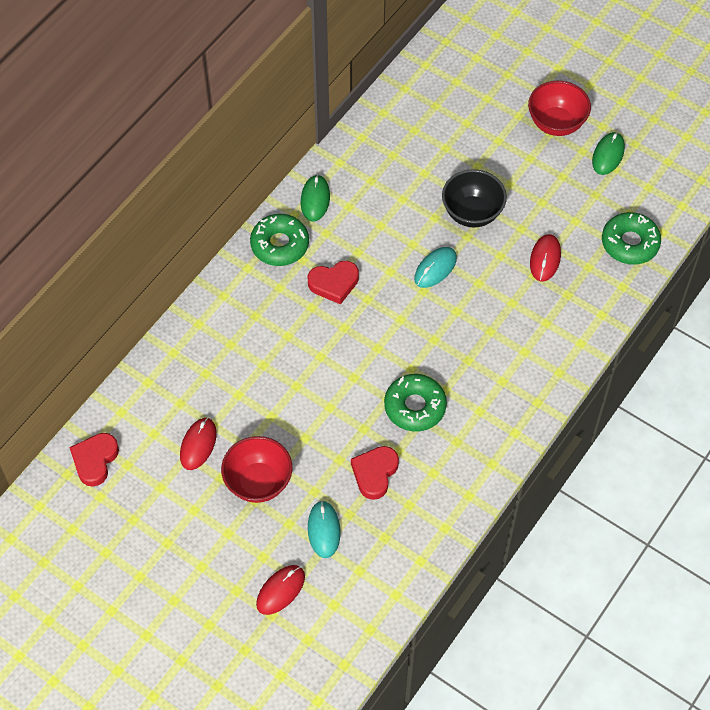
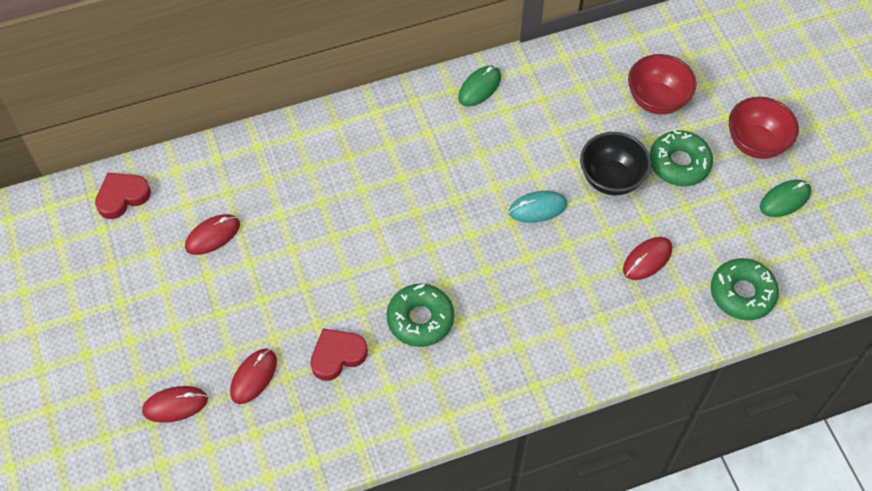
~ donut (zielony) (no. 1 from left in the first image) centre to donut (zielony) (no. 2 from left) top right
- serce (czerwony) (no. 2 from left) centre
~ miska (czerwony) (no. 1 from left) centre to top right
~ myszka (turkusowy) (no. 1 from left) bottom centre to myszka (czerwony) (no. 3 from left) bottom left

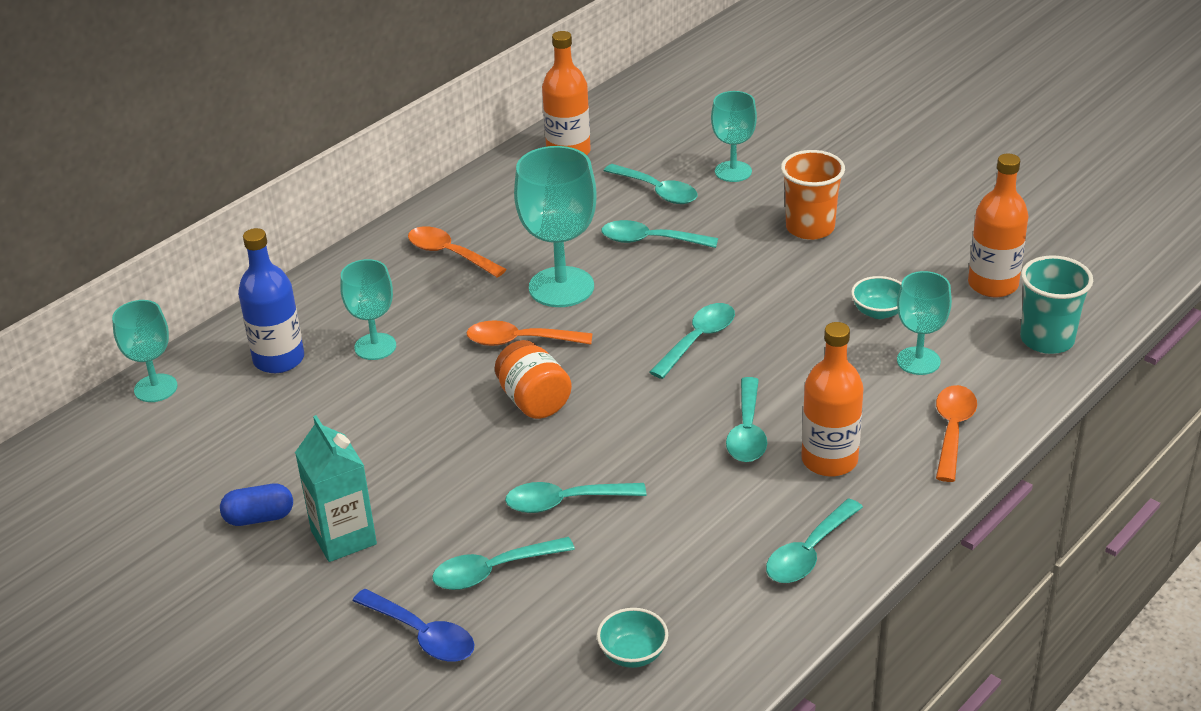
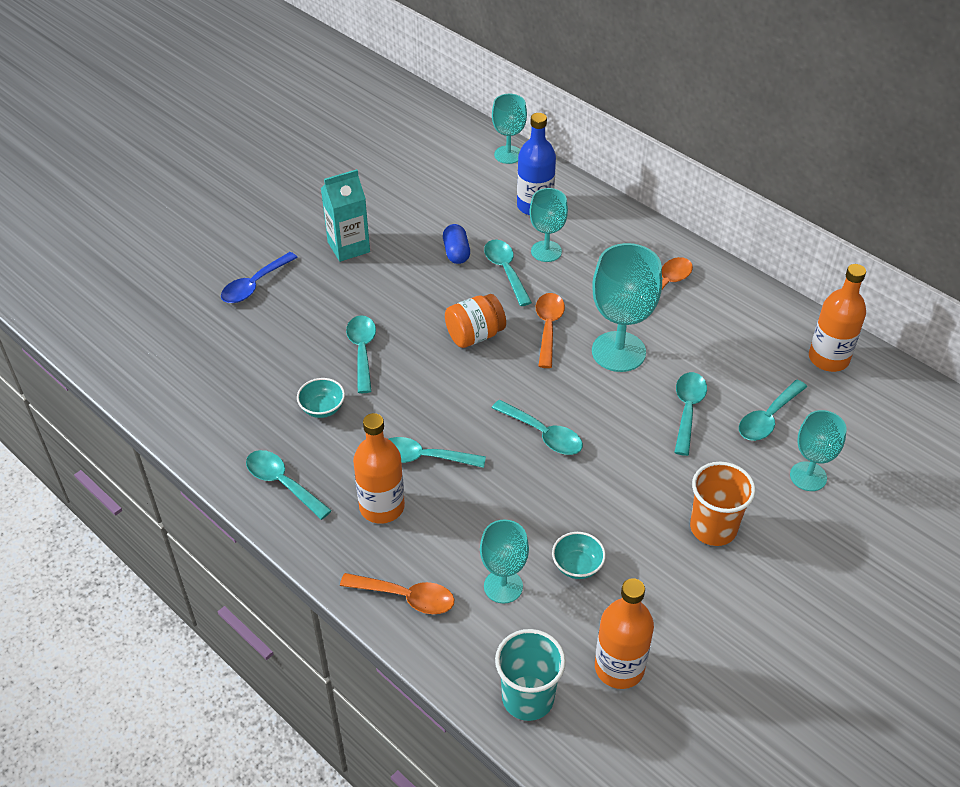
~ kapsułka (niebieski) bottom left to top centre
~ łyżka (turkusowy) (no. 1 from left in the first image) bottom centre to łyżka (turkusowy) (no. 4 from left) centre
~ miska (turkusowy) (no. 1 from left) bottom centre to centre

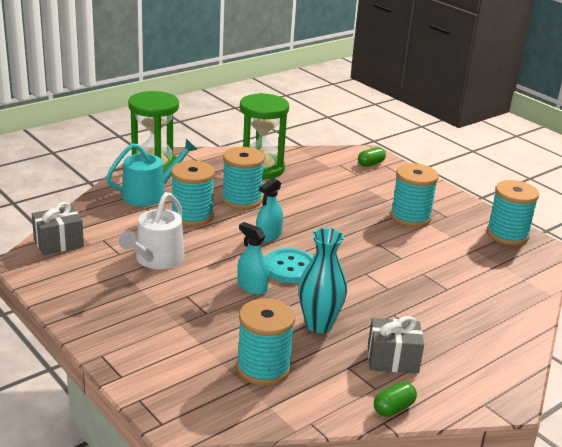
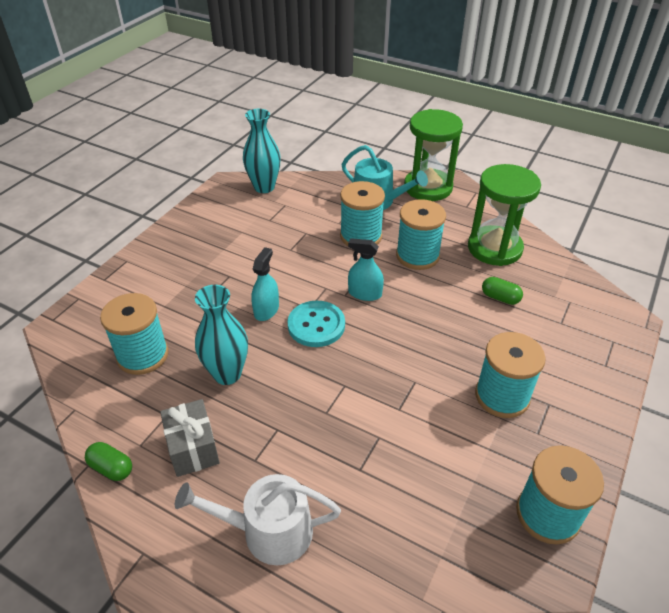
~ kapsułka (zielony) (no. 1 from left in the first image) centre to kapsułka (zielony) (no. 2 from left) middle right
~ konewka (biały) middle left to bottom centre
~ prezent (szary) (no. 1 from left) middle left to wazon (turkusowy) (no. 2 from left) top centre

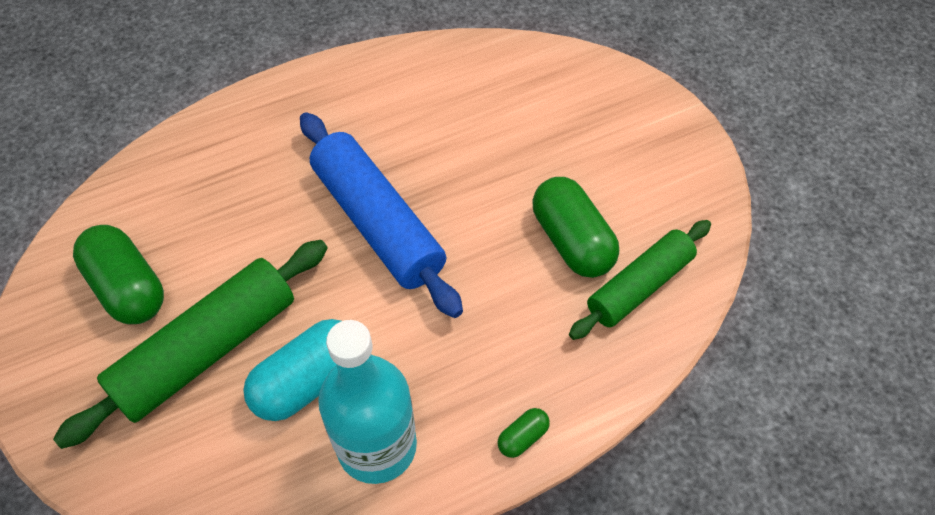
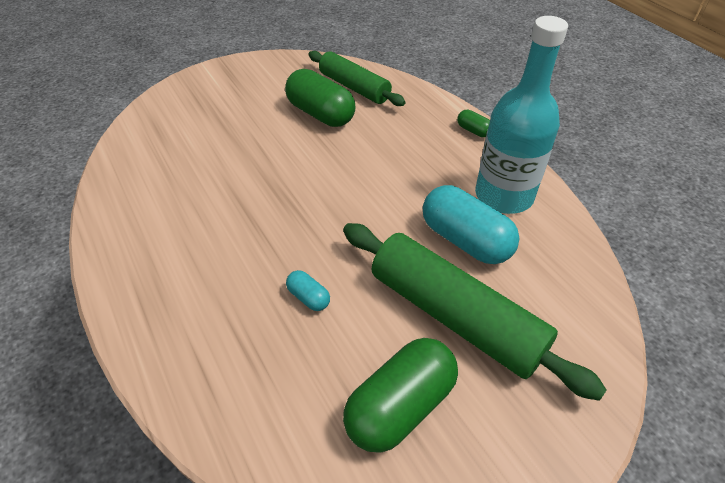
- wałek do ciasta (niebieski) centre
~ kapsułka (zielony) (no. 3 from left in the first image) centre = top centre 75 degrees clockwise
+ kapsułka (turkusowy) (no. 1 from left) centre

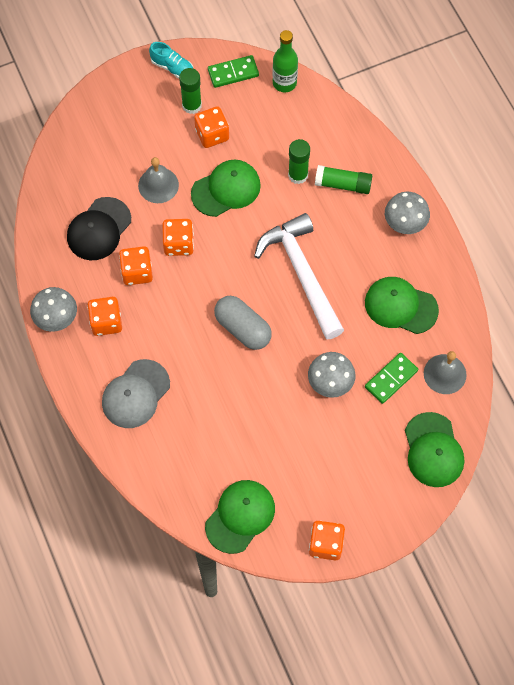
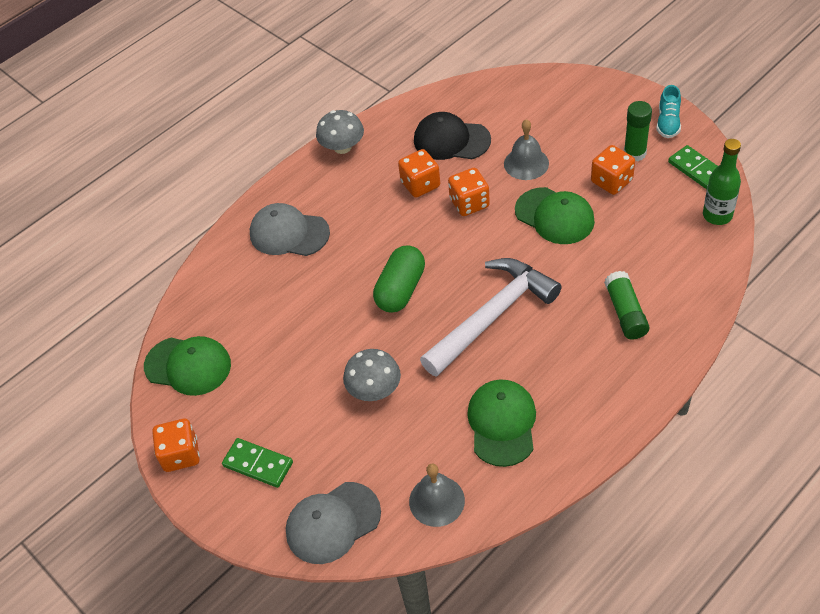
- klej w sztyfcie (zielony) (no. 2 from left) top centre
- grzyb (szary) (no. 3 from left) top right
~ kapsułka (szary) centre to kapsułka (zielony) centre
- kostka do gry (pomarańczowy) (no. 1 from left) middle left
~ kostka domina (zielony) (no. 2 from left in the first image) middle right to kostka domina (zielony) (no. 1 from left) bottom left
~ czapka (zielony) (no. 4 from left) middle right to czapka (szary) (no. 2 from left) bottom centre

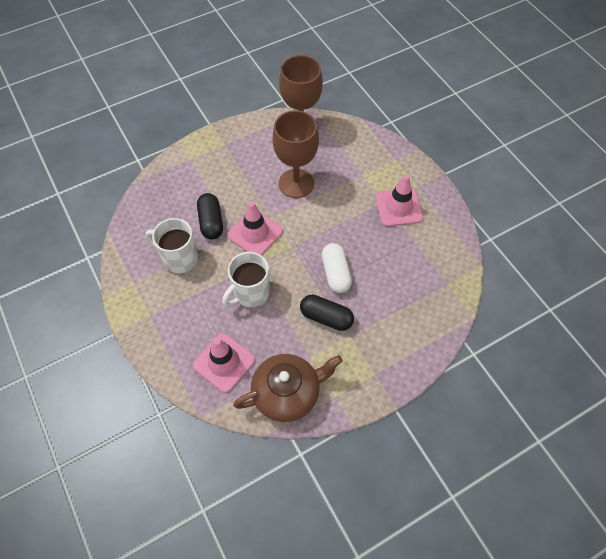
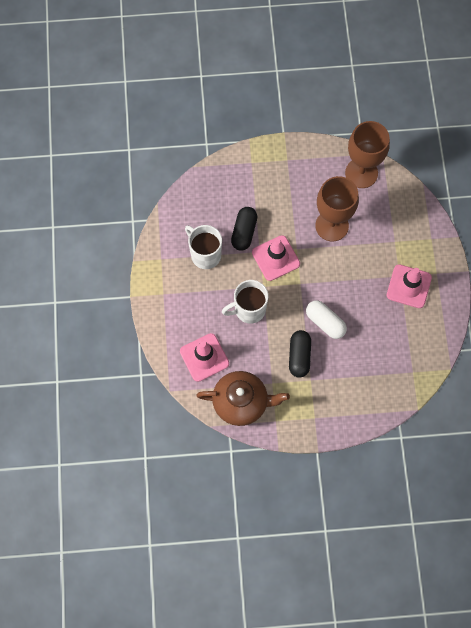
~ kapsułka (biały) centre = middle right 60 degrees counterclockwise
~ kapsułka (czarny) (no. 2 from left) centre = centre 45 degrees clockwise

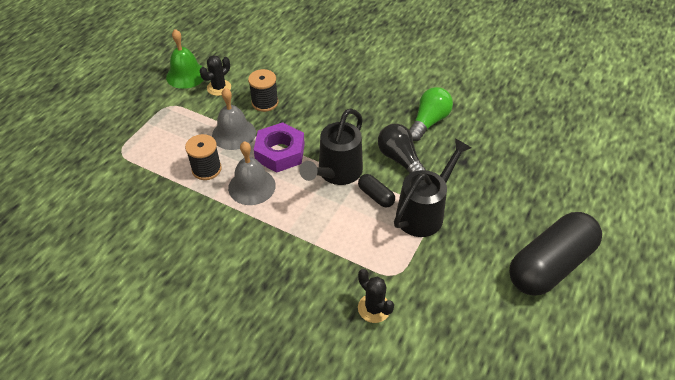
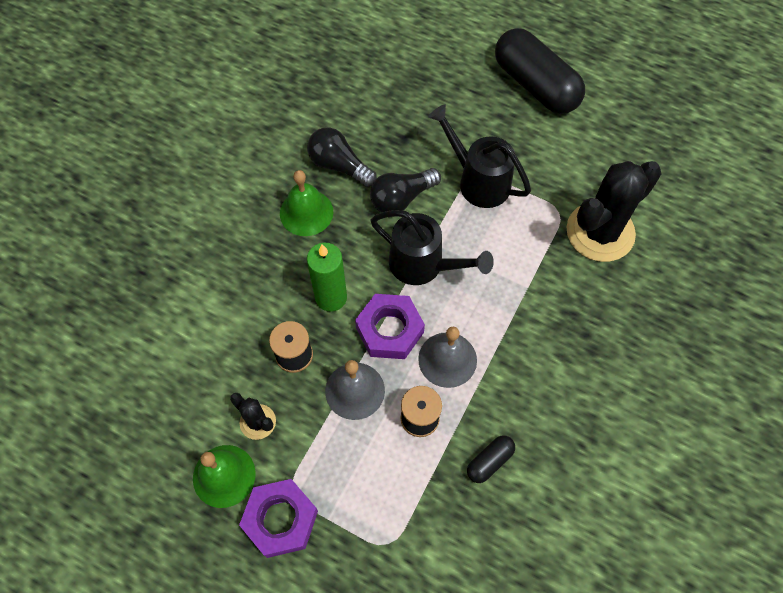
~ żarówka (zielony) top centre to żarówka (czarny) (no. 1 from left) top centre
~ kapsułka (czarny) (no. 1 from left) centre to bottom centre
~ kaktus (czarny) (no. 2 from left) bottom centre = middle right x2.11
+ dzwonek (zielony) (no. 2 from left) centre
+ świeca (zielony) centre
+ nakrętka (fioletowy) (no. 1 from left) bottom centre

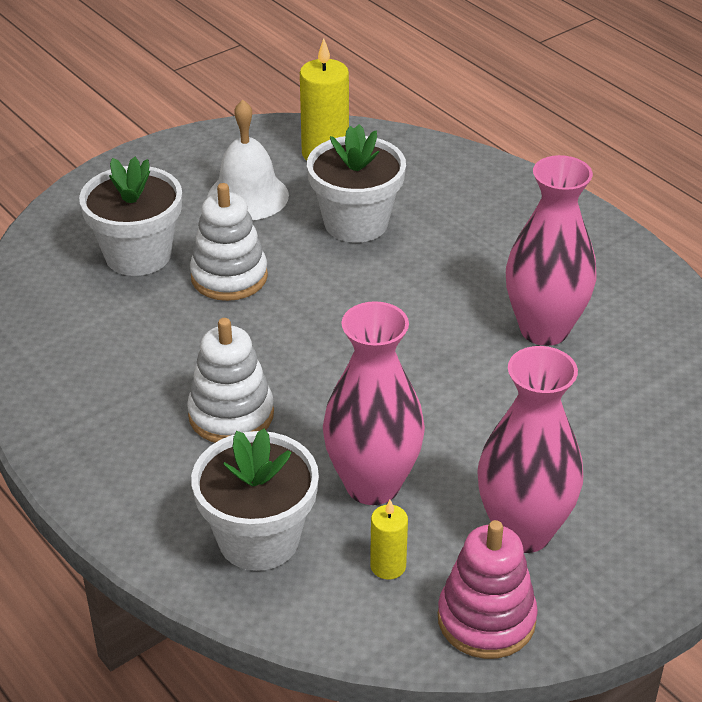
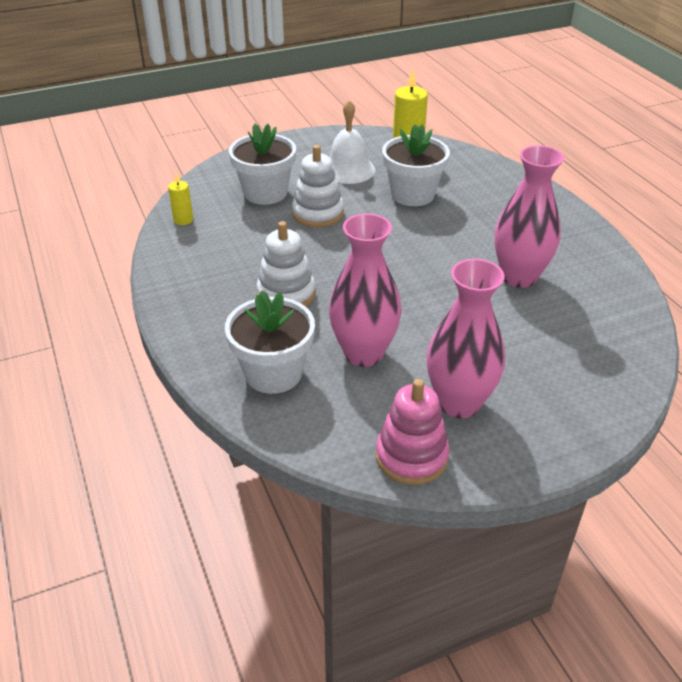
~ świeca (żółty) (no. 2 from left in the first image) bottom centre to świeca (żółty) (no. 1 from left) top left

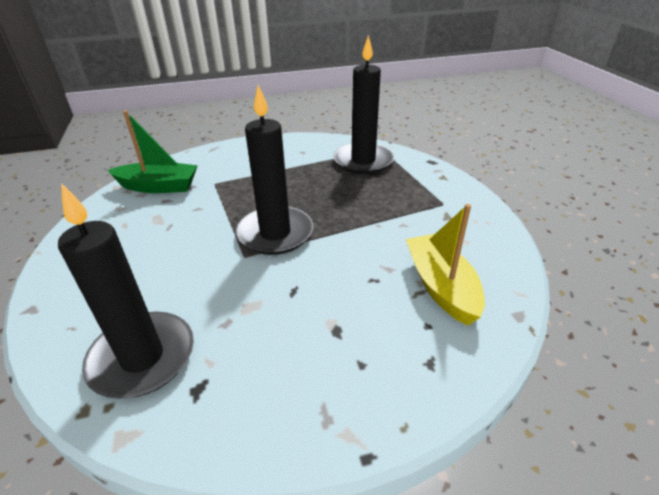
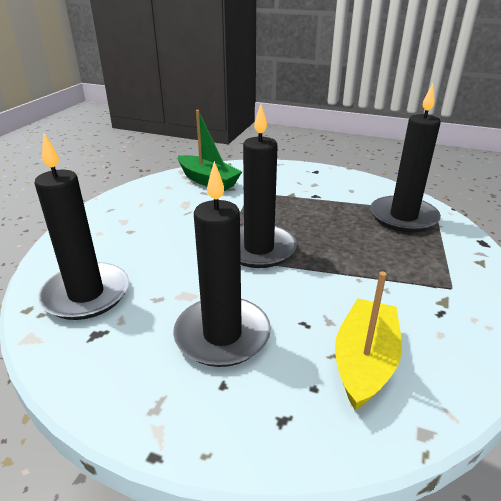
+ świeca (czarny) (no. 2 from left) centre

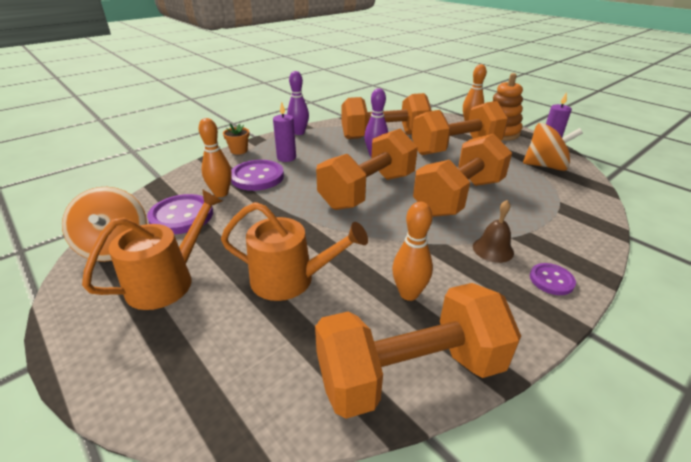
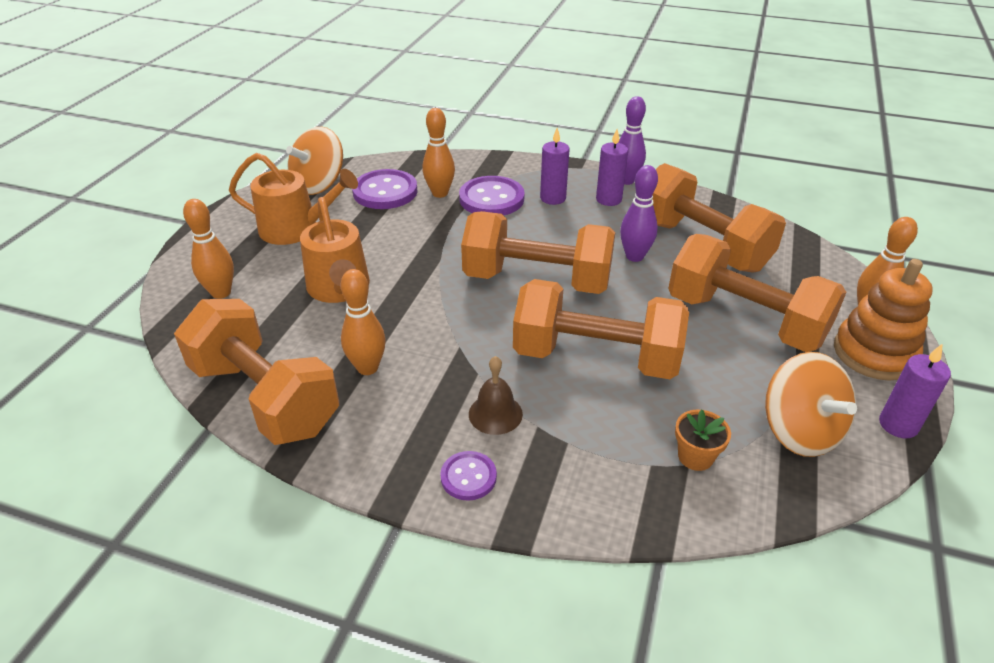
~ doniczka (pomarańczowy) top centre to middle right
+ świeca (fioletowy) (no. 2 from left) top centre
+ kręgiel (pomarańczowy) (no. 1 from left) middle left

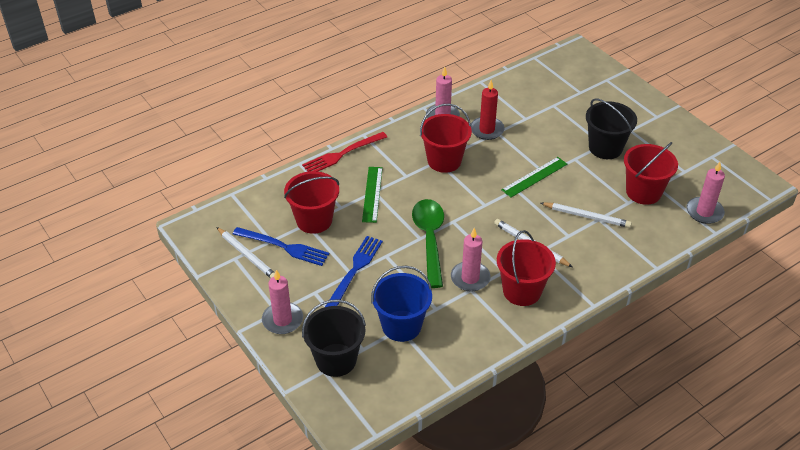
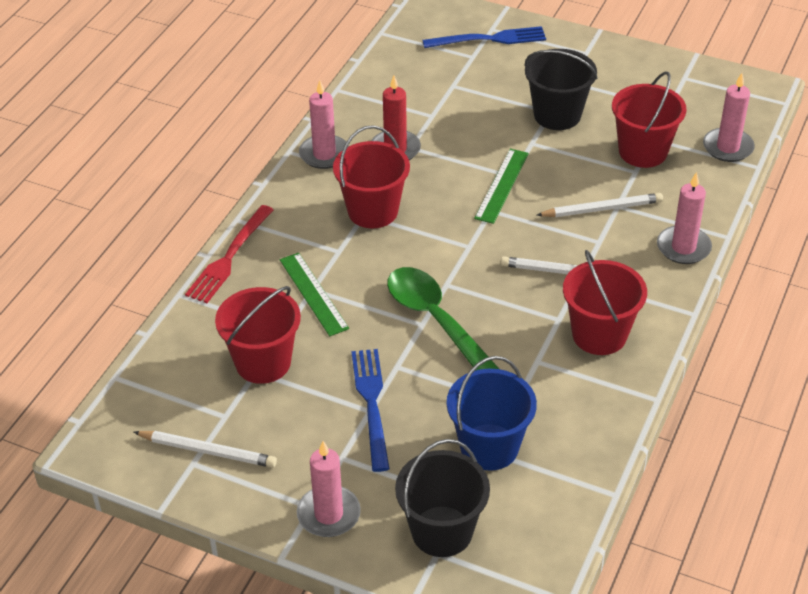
~ widelec (niebieski) (no. 1 from left in the first image) centre to widelec (niebieski) (no. 2 from left) top centre
~ świeca (różowy) (no. 3 from left) centre to middle right

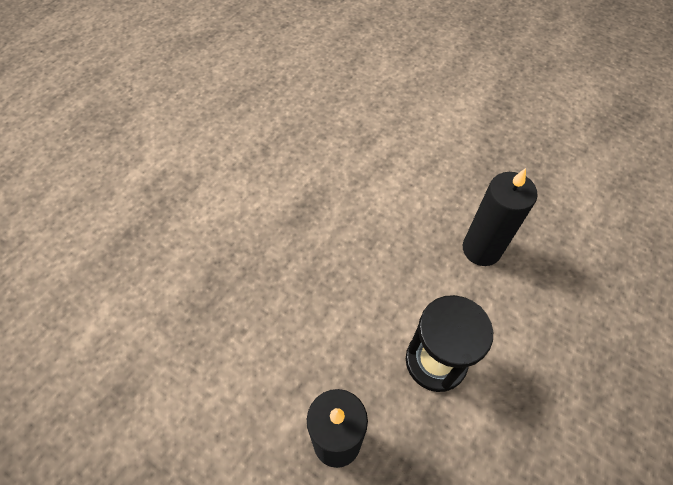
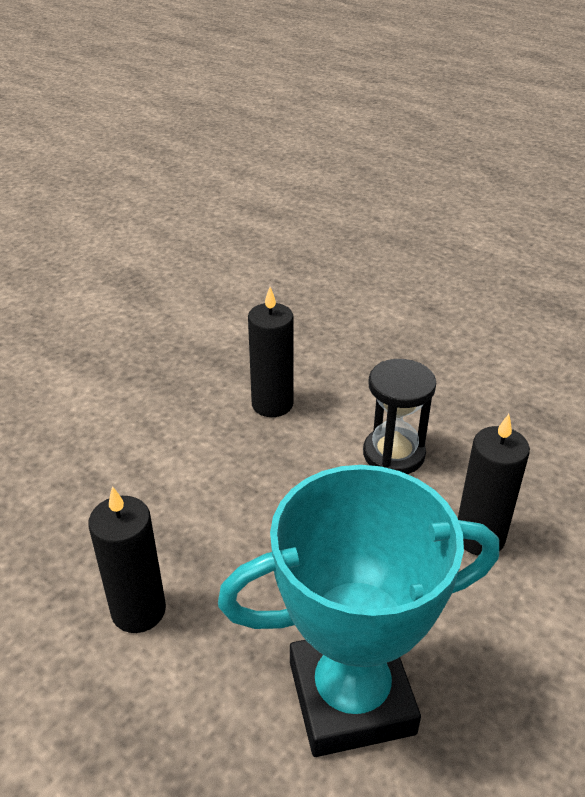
+ puchar (turkusowy) bottom centre
+ świeca (czarny) (no. 1 from left) bottom left

